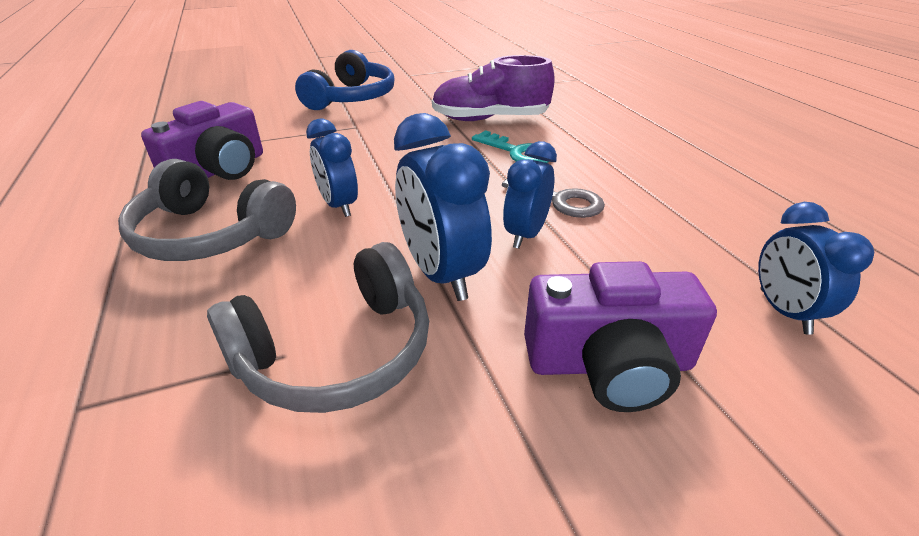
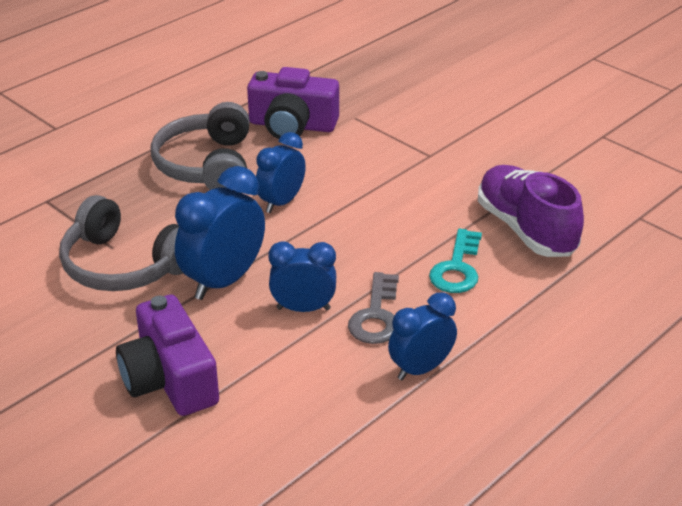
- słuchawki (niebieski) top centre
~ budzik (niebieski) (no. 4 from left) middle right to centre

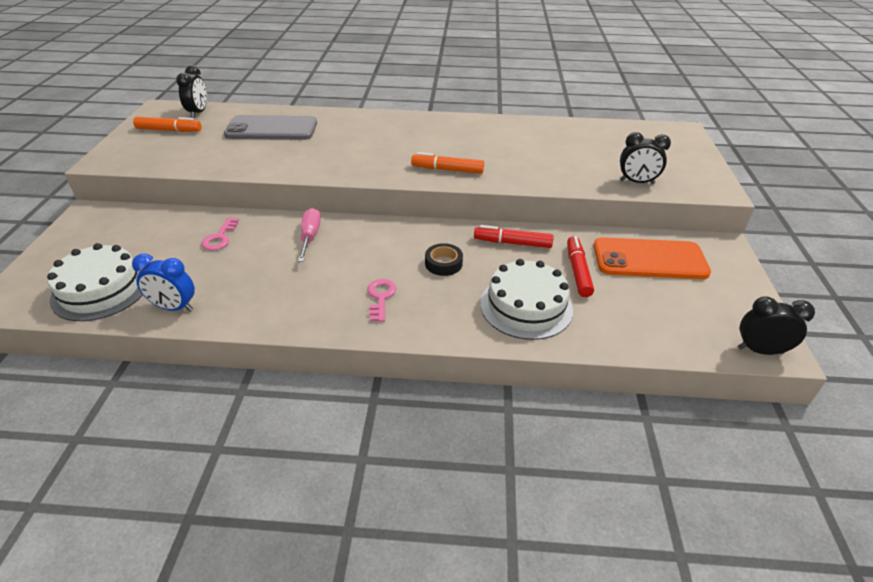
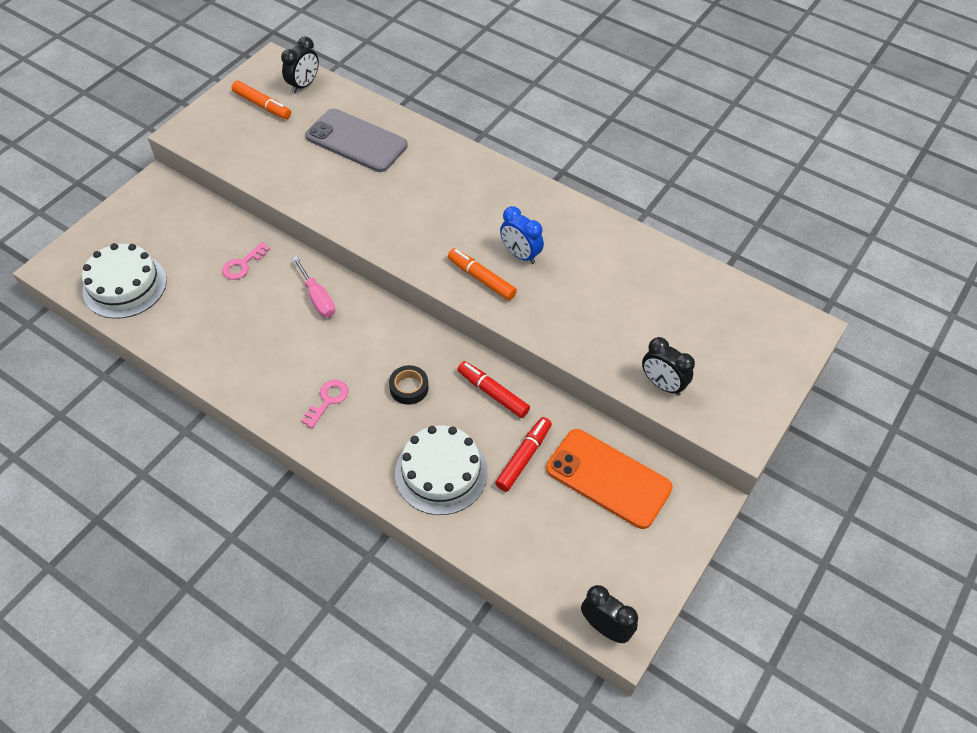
~ śrubokręt (różowy) centre = middle left 120 degrees clockwise
~ budzik (niebieski) middle left to top centre

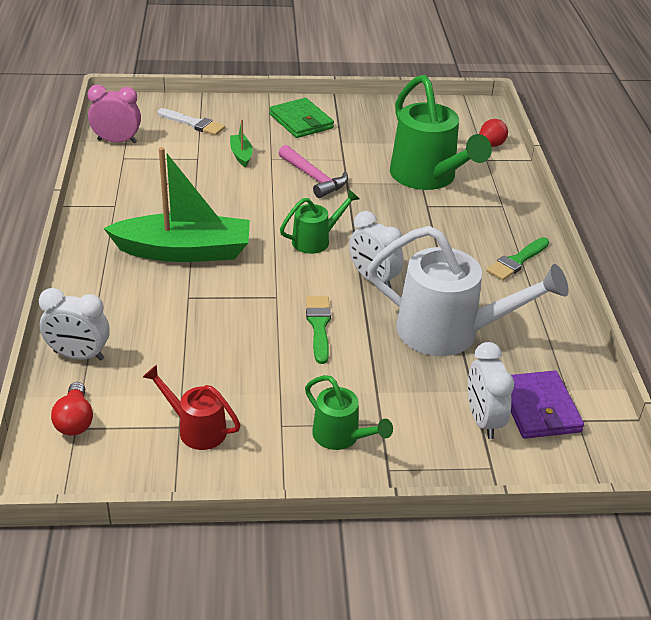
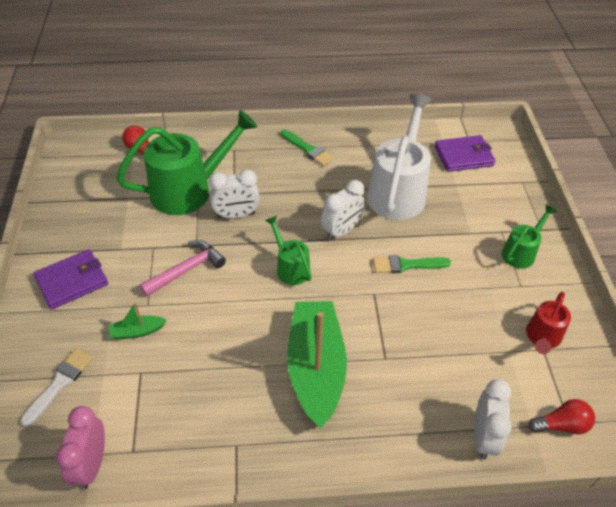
~ portfel (zielony) top centre to portfel (fioletowy) (no. 1 from left) middle left
~ budzik (biały) (no. 3 from left in the first image) middle right to budzik (biały) (no. 1 from left) centre

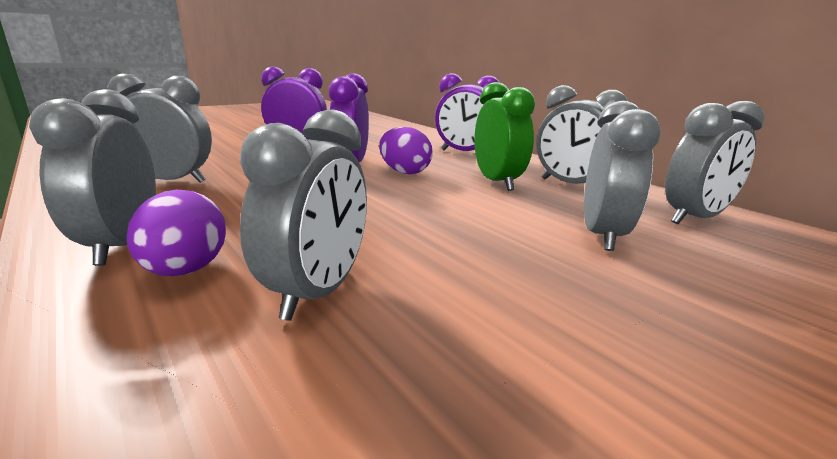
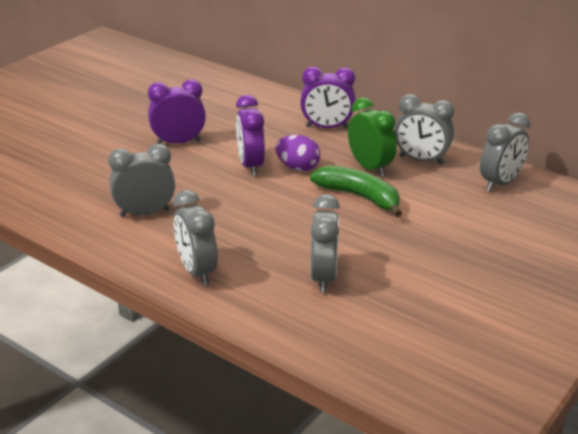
- budzik (szary) (no. 5 from left) middle right
- jajko (fioletowy) (no. 1 from left) middle left
+ banan (zielony) centre

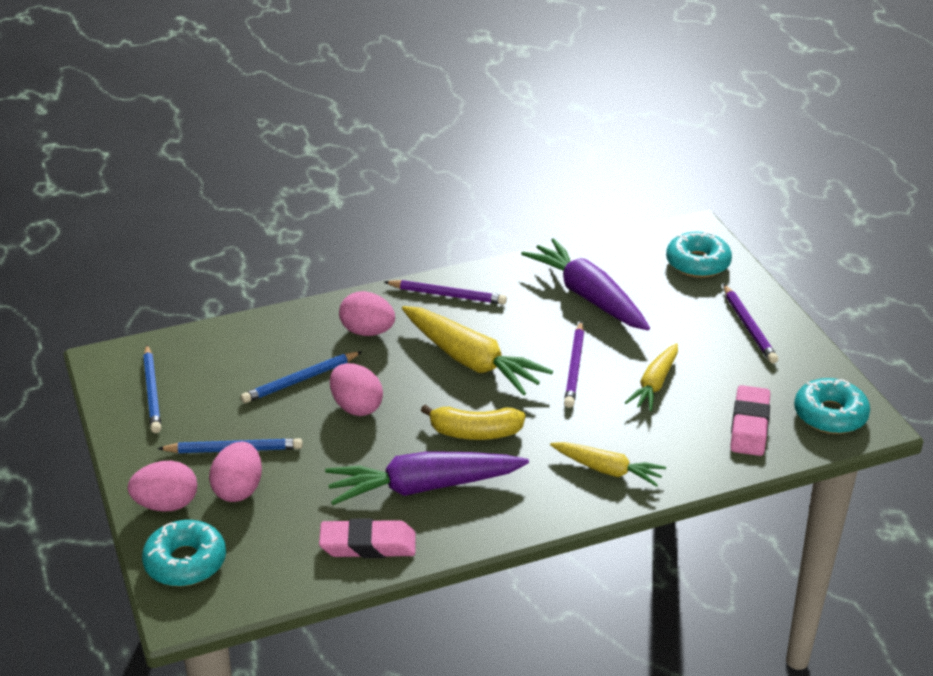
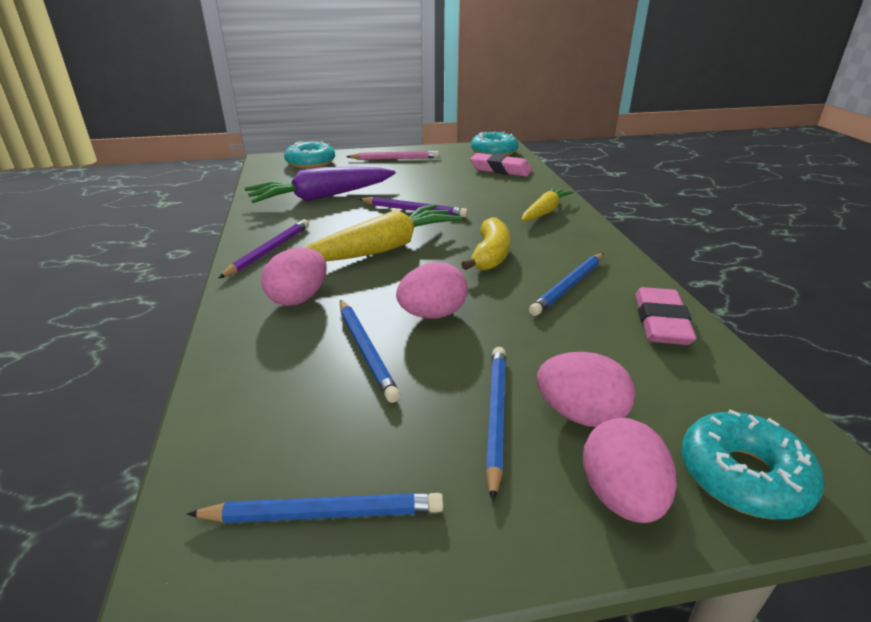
~ ołówek (fioletowy) (no. 3 from left) middle right to ołówek (różowy) top centre
- marchewka (żółty) (no. 3 from left) middle right
~ marchewka (fioletowy) (no. 1 from left) bottom centre to ołówek (niebieski) (no. 4 from left) centre

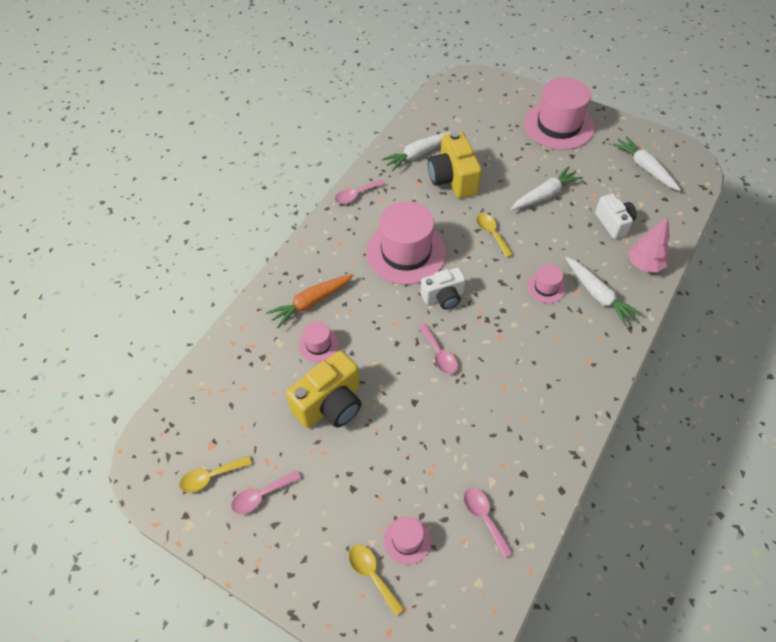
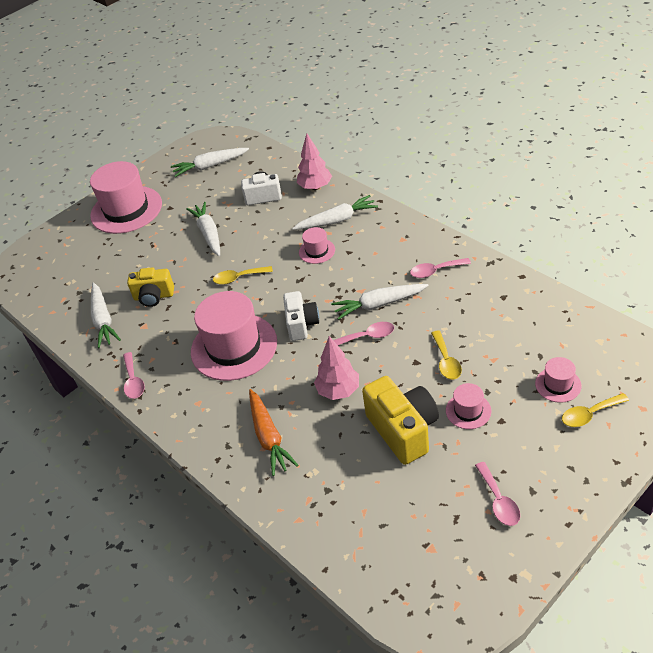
~ aparat fotograficzny (żółty) (no. 2 from left in the first image) top centre = middle left x0.65
~ kapelusz (różowy) (no. 1 from left in the first image) centre to kapelusz (różowy) (no. 4 from left) middle right
~ łyżka (żółty) (no. 1 from left in the first image) bottom left to łyżka (żółty) (no. 2 from left) middle right
~ łyżka (różowy) (no. 4 from left in the first image) bottom centre to łyżka (różowy) (no. 3 from left) middle right
+ marchewka (biały) (no. 5 from left) centre
+ drzewko (różowy) (no. 2 from left) centre

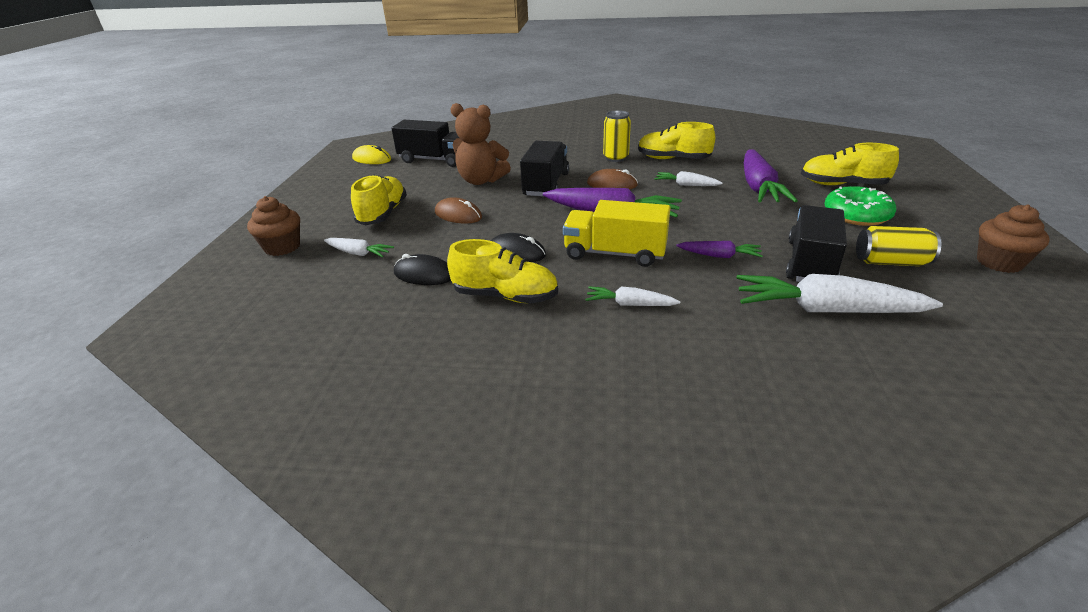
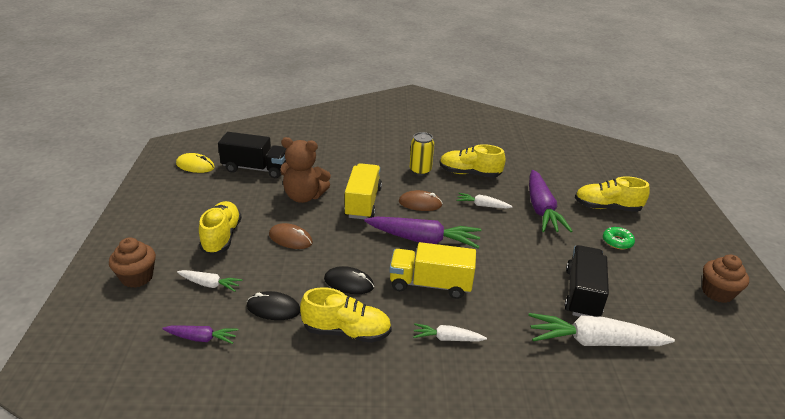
~ ciężarówka (czarny) (no. 2 from left) top centre to ciężarówka (żółty) (no. 1 from left) centre
~ donut (zielony) middle right = middle right x0.61
- puszka (żółty) (no. 2 from left) middle right
~ marchewka (fioletowy) (no. 2 from left in the first image) centre to marchewka (fioletowy) (no. 1 from left) bottom left

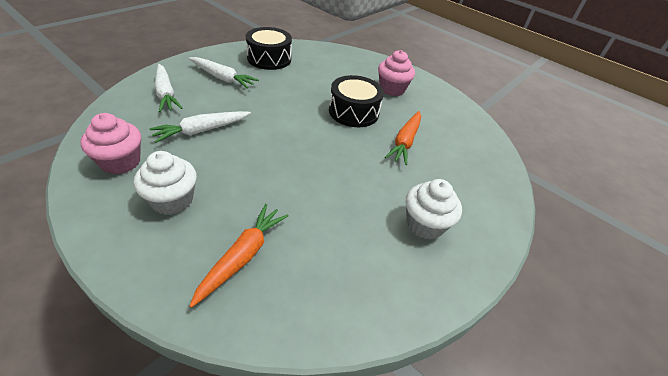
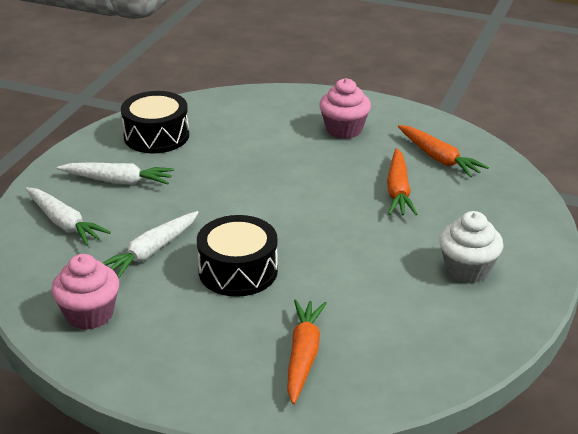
~ bęben (czarny) (no. 2 from left) top centre to centre
- muffinka (biały) (no. 1 from left) middle left
+ marchewka (pomarańczowy) (no. 3 from left) middle right

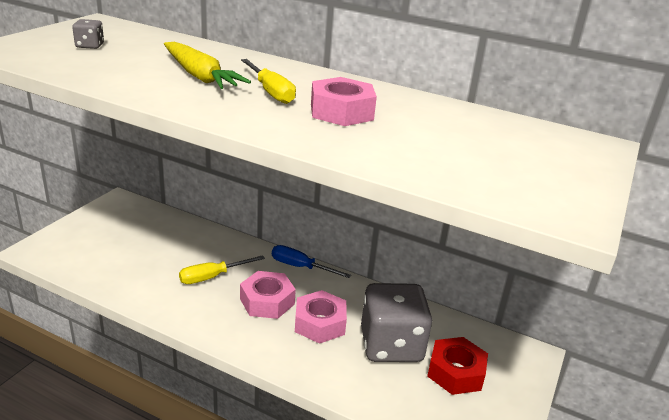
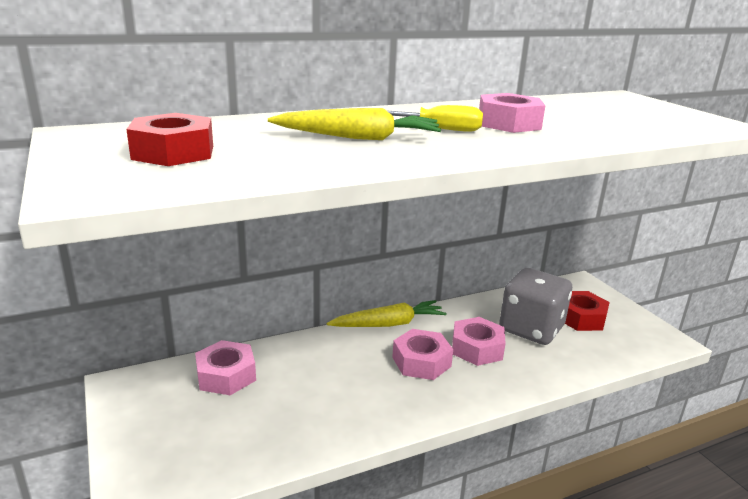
~ kostka do gry (szary) (no. 1 from left) top left to nakrętka (czerwony) (no. 1 from left) top left
~ śrubokręt (niebieski) centre to marchewka (żółty) (no. 2 from left) centre
- śrubokręt (żółty) (no. 1 from left) middle left
+ nakrętka (różowy) (no. 1 from left) bottom left

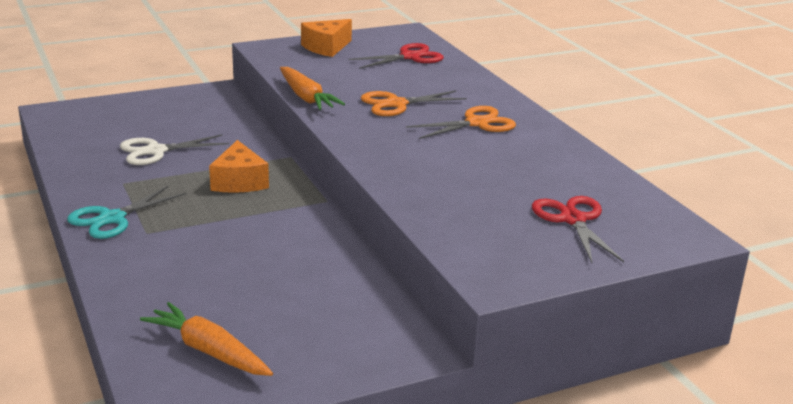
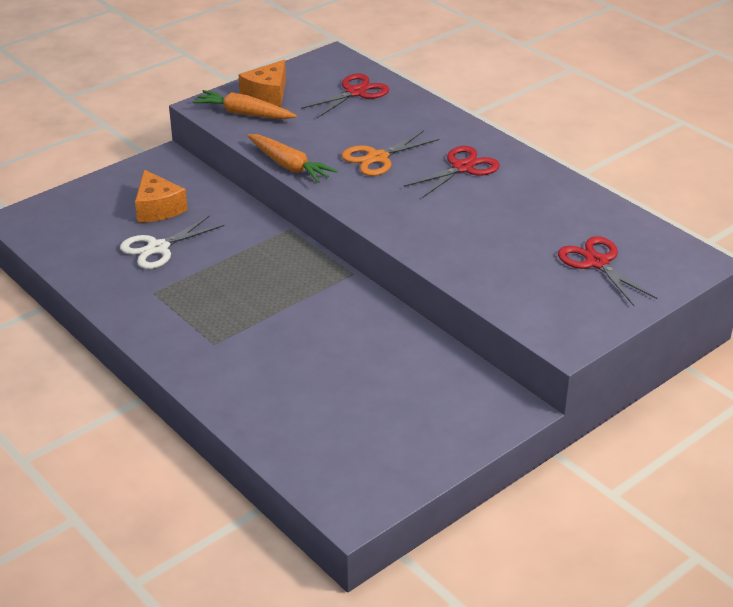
~ nożyczki (pomarańczowy) (no. 2 from left) top centre to nożyczki (czerwony) (no. 2 from left) top centre
~ ser (pomarańczowy) (no. 1 from left) middle left to top left
- nożyczki (turkusowy) middle left
~ marchewka (pomarańczowy) (no. 1 from left) bottom left to top left

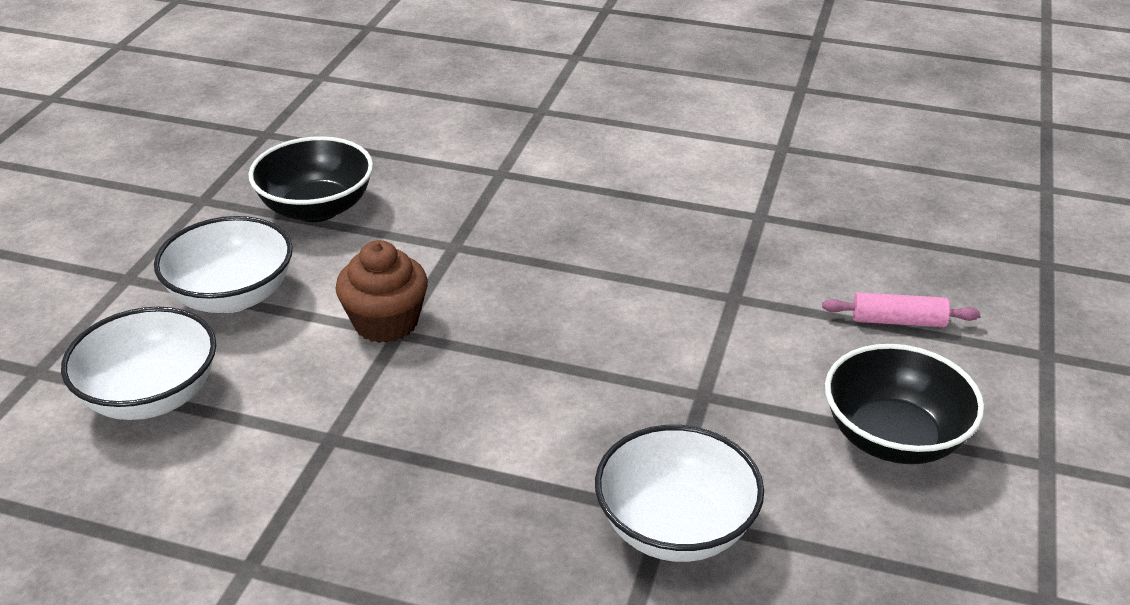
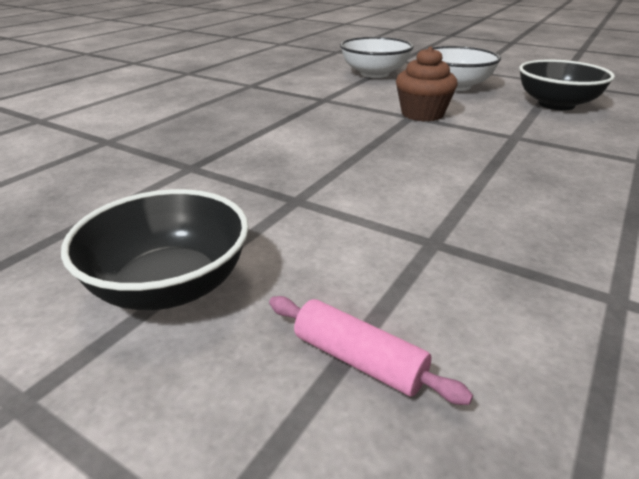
~ wałek do ciasta (różowy) middle right = bottom centre 75 degrees counterclockwise
- miska (biały) (no. 3 from left) bottom centre

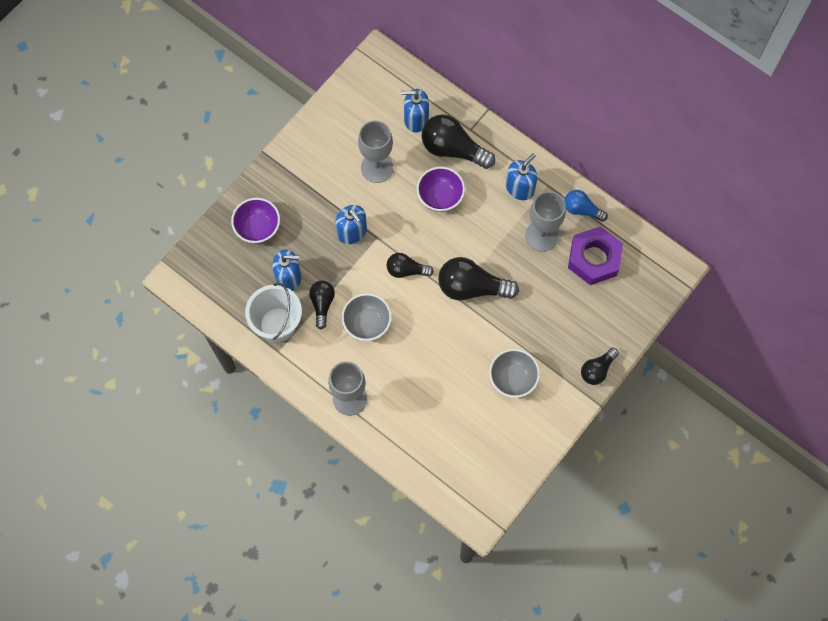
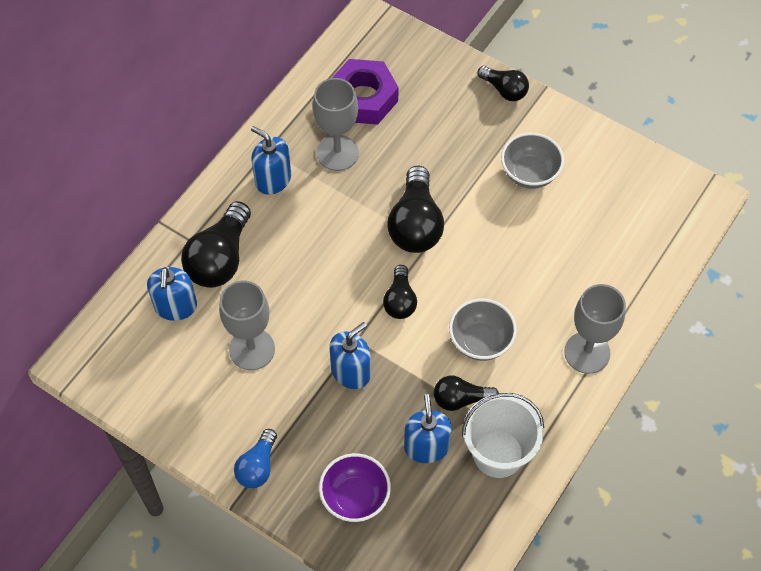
- miska (fioletowy) (no. 2 from left) top centre
~ żarówka (niebieski) top right to bottom centre

